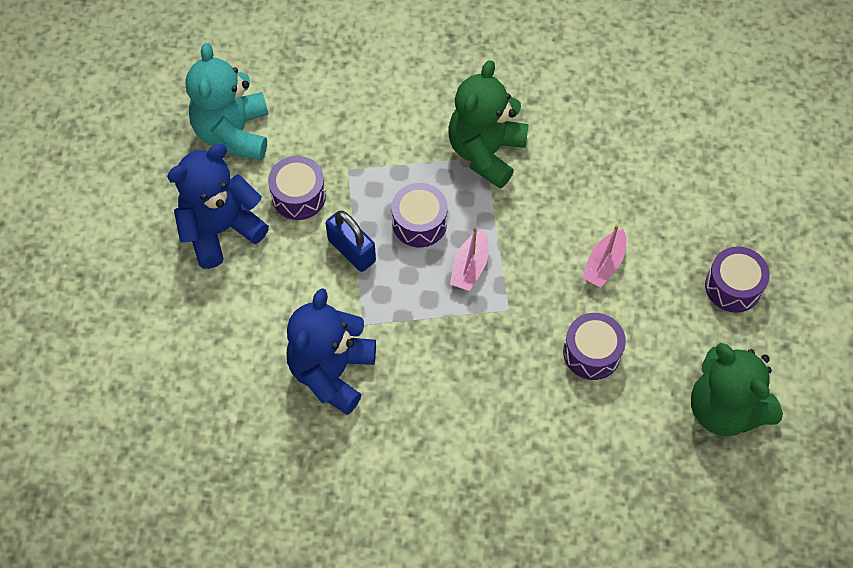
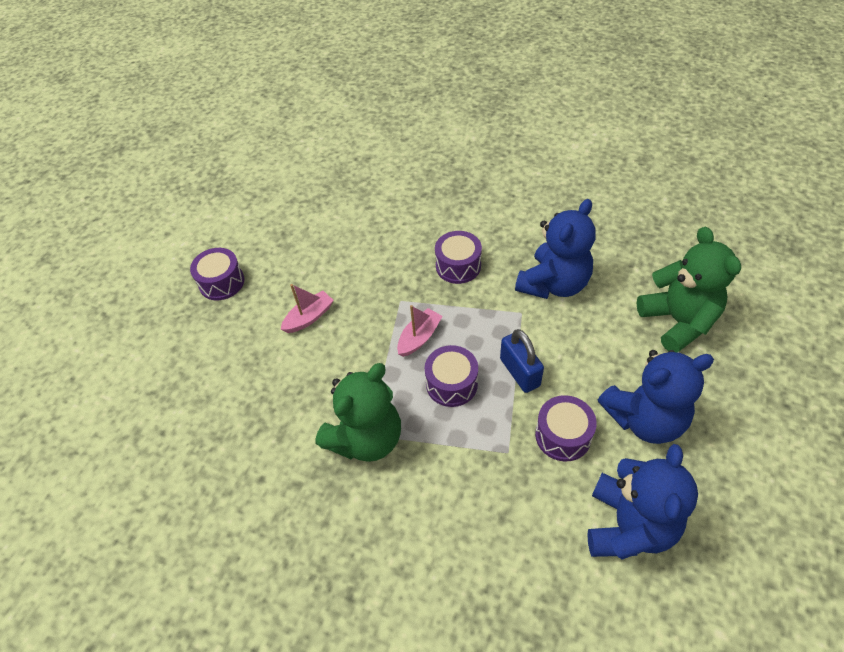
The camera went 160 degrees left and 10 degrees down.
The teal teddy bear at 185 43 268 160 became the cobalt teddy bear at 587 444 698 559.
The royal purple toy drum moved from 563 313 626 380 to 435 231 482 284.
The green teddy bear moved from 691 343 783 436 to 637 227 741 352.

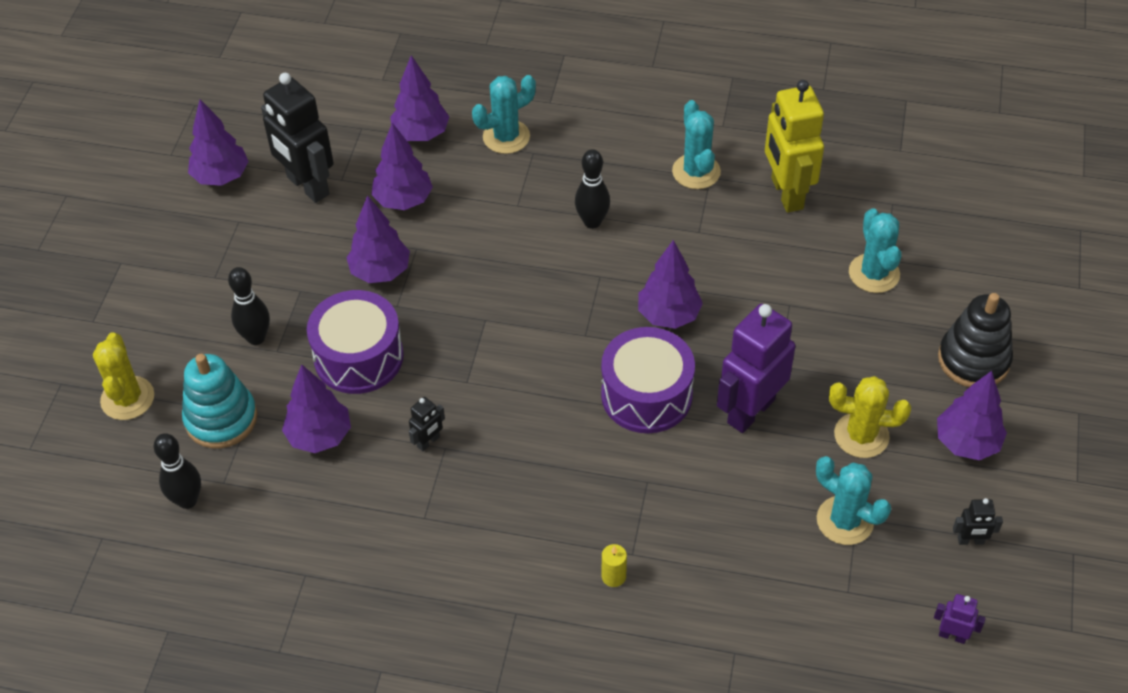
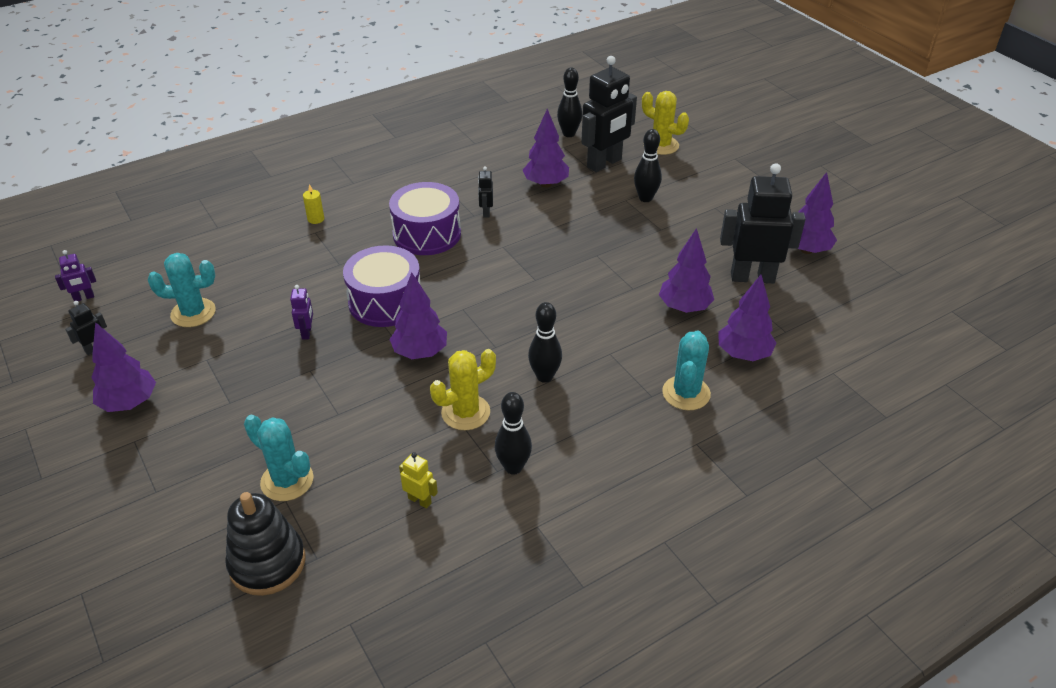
The camera went 135 degrees right and 10 degrees down.
The yellow robot at 765 80 824 213 changed to 0.44 times the size.
The teal saguaro cactus at 672 100 721 189 was replaced by the black bowling pin at 495 392 532 474.
The royal purple tree at 346 195 410 283 disappeared.
The royal purple toy drum moved from 307 290 404 394 to 389 182 461 255.
The black stacking toy moved from 938 293 1013 387 to 225 492 306 596.
The royal purple robot at 717 304 795 433 changed to 0.44 times the size.
The teal stacking toy at 182 354 257 448 was replaced by the black robot at 581 56 637 172.
The yellow saguaro cactus moved from 829 376 911 458 to 430 349 496 430.

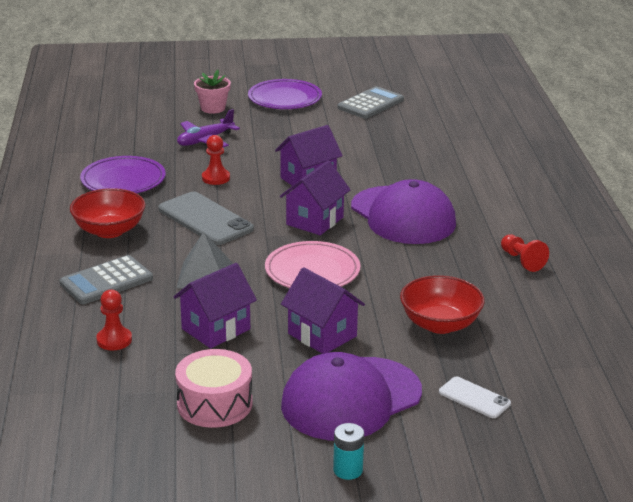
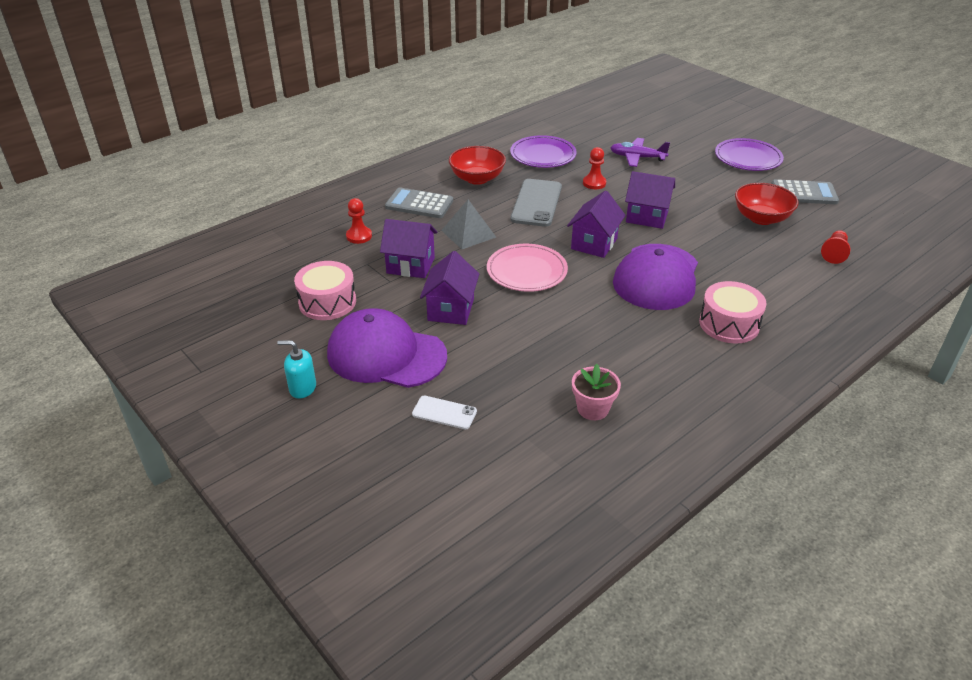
The camera went 55 degrees right and 10 degrees up.
The pink flower pot moved from 194 70 231 114 to 572 364 621 420.
The royal purple house at 280 161 350 235 turned 60 degrees counterclockwise.
The red game pawn moved from 501 234 549 272 to 821 230 850 264.
The red serving bowl moved from 400 275 485 334 to 735 183 798 225.
The snow-white smartphone at 439 376 511 418 turned 75 degrees counterclockwise.
The teal battery at 333 423 364 480 was replaced by the teal soap dispenser at 277 340 316 399.
The pink toy drum at 699 281 767 343 appeared.

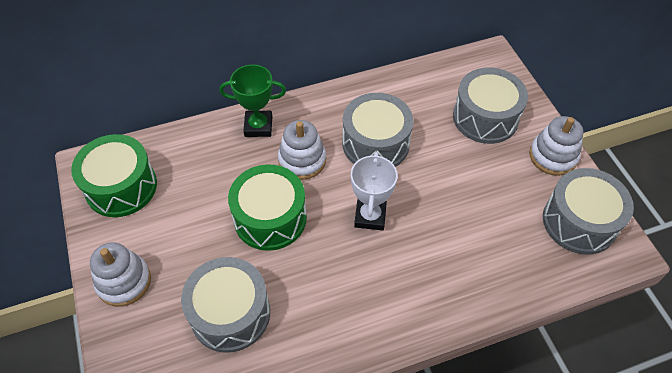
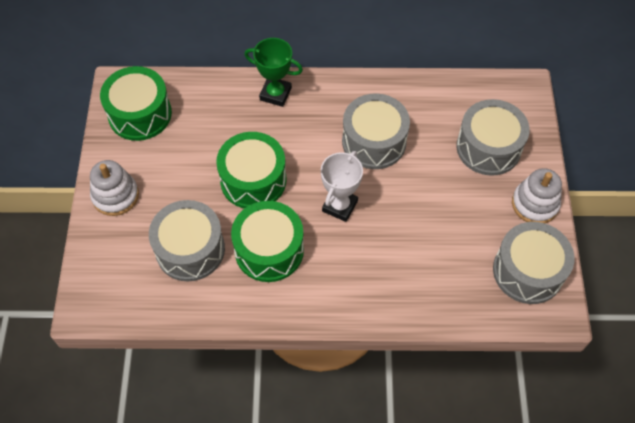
The camera went 20 degrees right and 5 degrees up.
The snow-white stacking toy at 278 120 326 180 disappeared.
The green toy drum at 231 201 304 282 appeared.

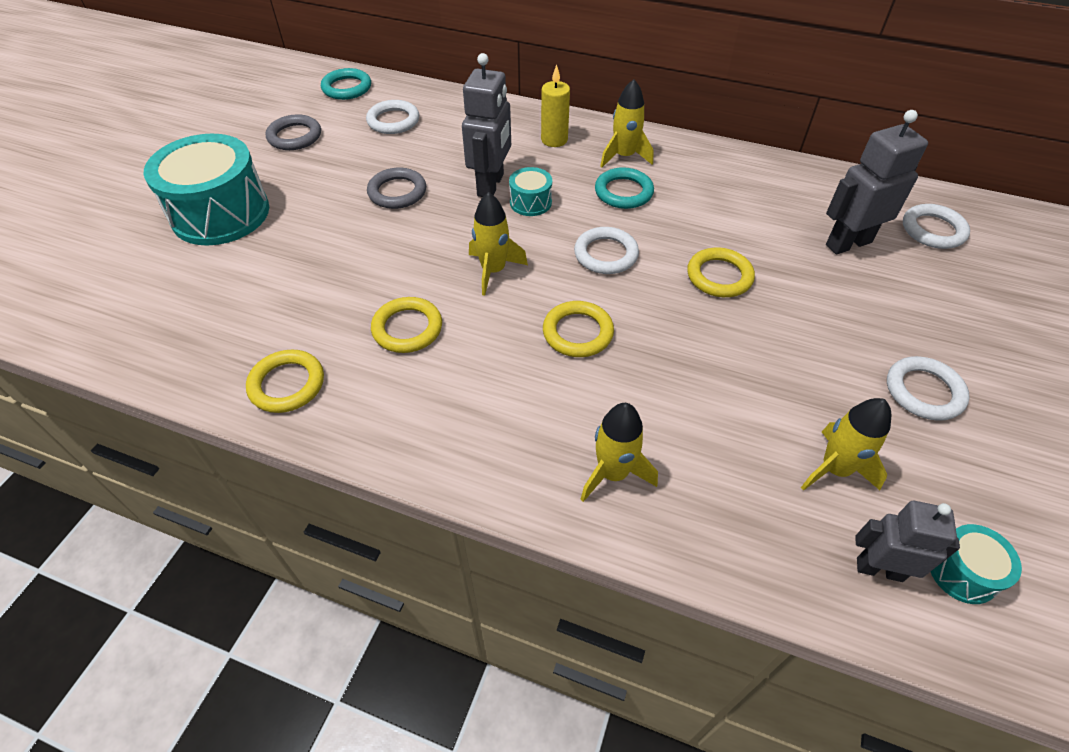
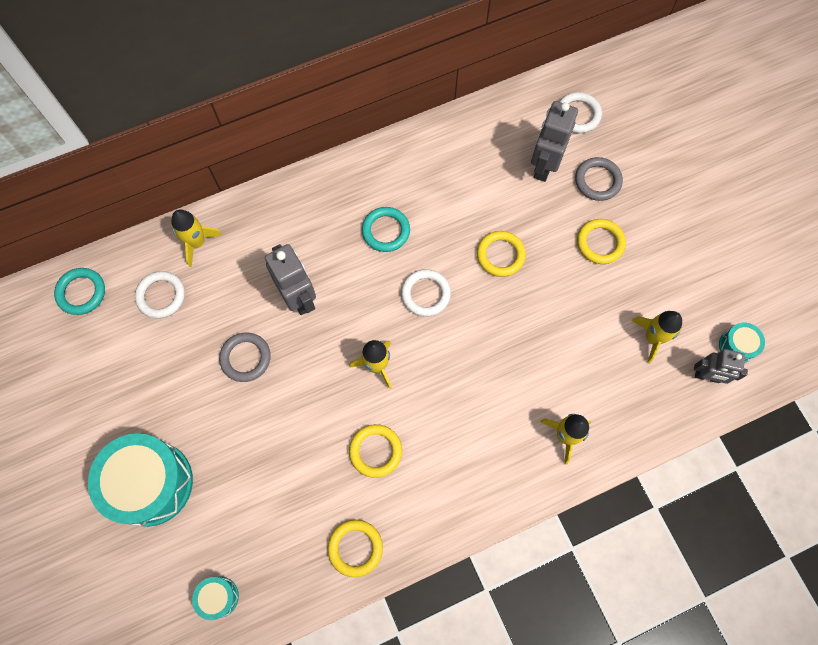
The camera went 45 degrees left and 20 degrees up.
The yellow pillar candle at 541 64 570 147 disappeared.
The yellow rocket moved from 600 79 653 167 to 171 210 223 267.
The gray torus moved from 265 114 321 150 to 575 157 623 201.
The teal toy drum moved from 509 167 552 216 to 192 576 239 620.
The yellow torus moved from 543 301 614 357 to 577 219 626 264.
The snow-white torus at 887 356 970 421 disappeared.
The gray robot at 855 501 960 582 turned 135 degrees counterclockwise.

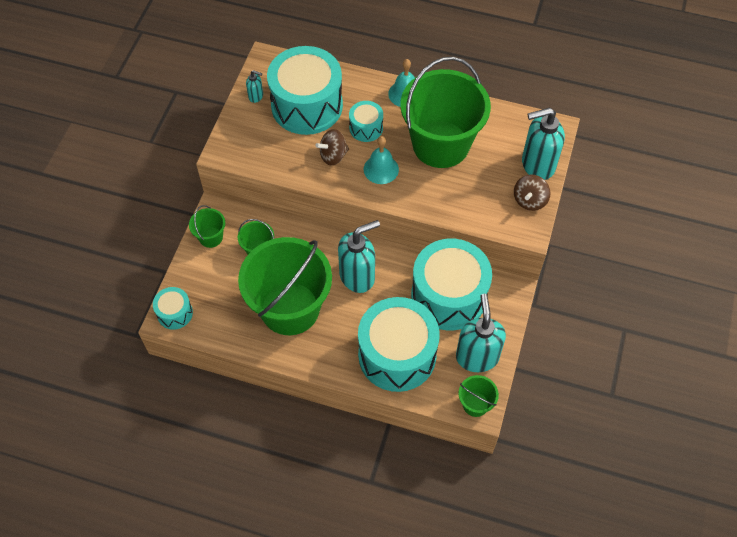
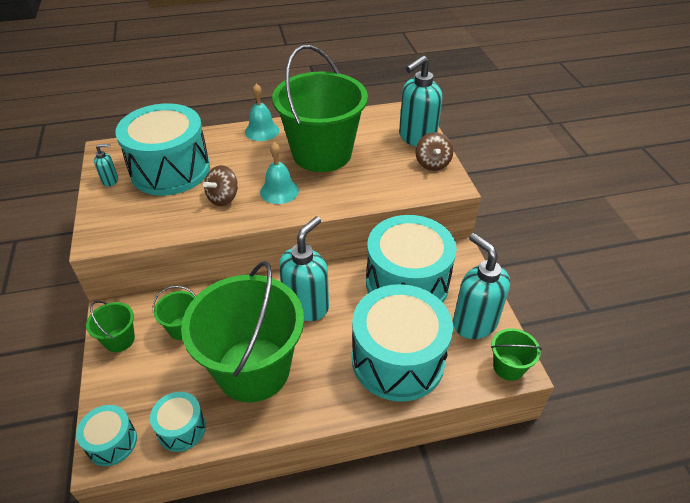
The camera went 30 degrees left and 15 degrees down.
The teal toy drum moved from 349 101 383 142 to 150 392 206 452.

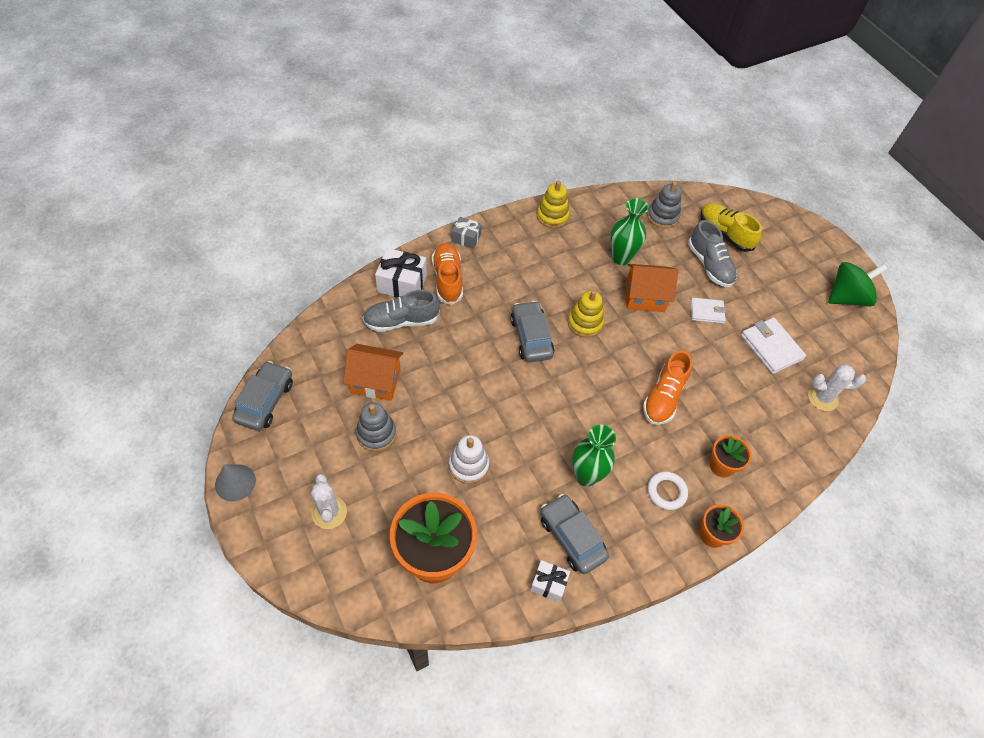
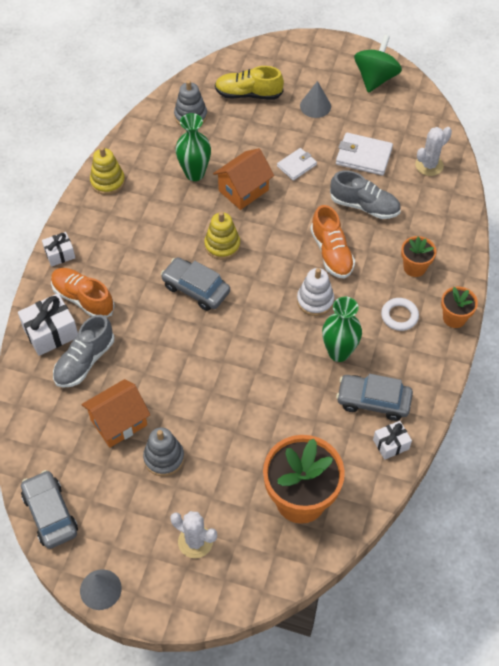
The camera went 40 degrees left and 0 degrees up.
The gray present at 452 217 482 249 became the snow-white present at 42 232 75 267.
The gray lace-up shoe moved from 688 220 737 287 to 330 170 401 219.
The snow-white stacking toy moved from 449 435 489 484 to 297 268 334 316.
The gray cone shape at 300 81 331 118 appeared.

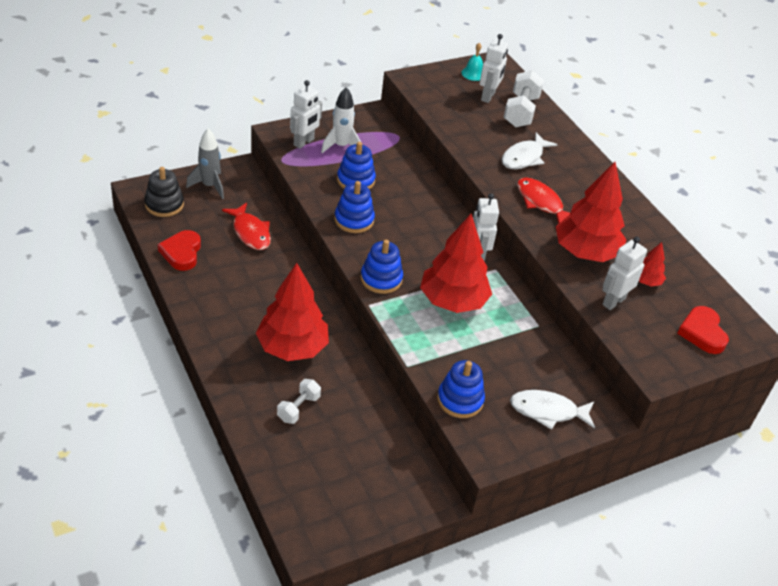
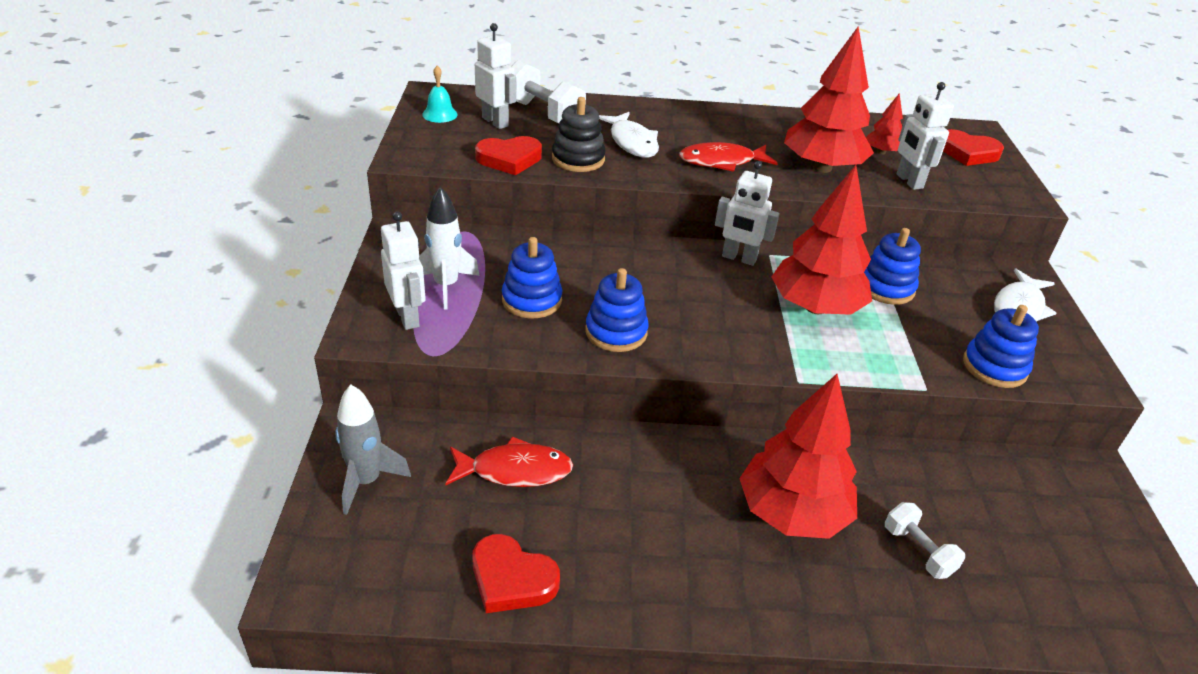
The camera went 60 degrees left and 5 degrees down.
The black stacking toy moved from 144 167 184 217 to 552 97 606 172.
The cobalt stacking toy moved from 360 240 403 294 to 864 228 921 305.
The red love heart at 475 136 542 175 appeared.

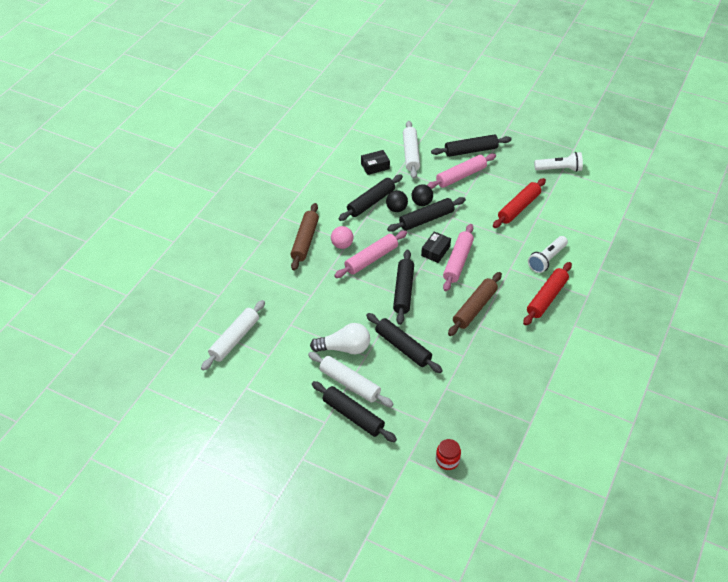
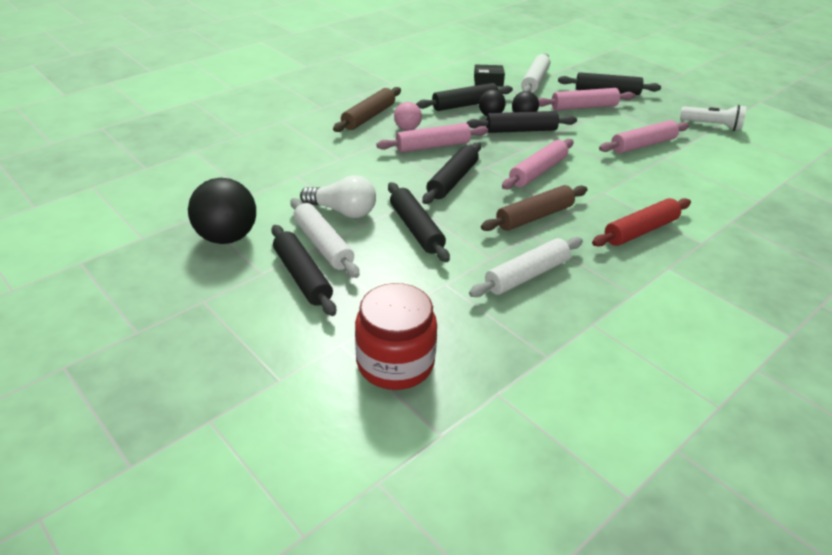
The camera went 20 degrees right and 10 degrees down.
The red dough roller at 493 178 546 228 became the pink dough roller at 599 120 689 154.
The black parcel at 421 231 451 263 disappeared.
The snow-white flashlight at 528 236 568 273 disappeared.
The snow-white dough roller moved from 201 300 265 371 to 469 237 583 297.
The red preserve jar at 436 439 461 470 changed to 2.06 times the size.
The black sphere at 188 178 256 244 appeared.

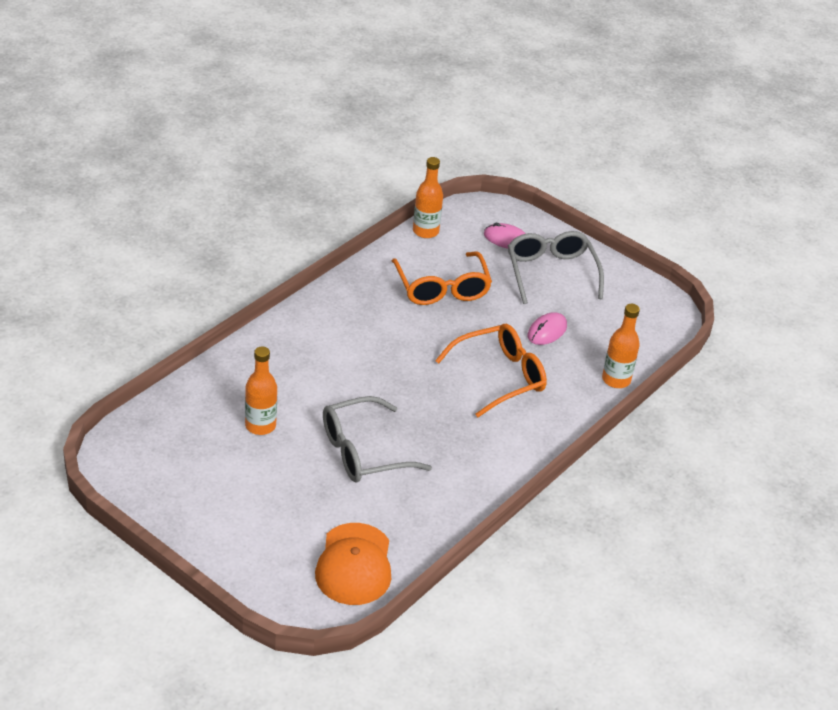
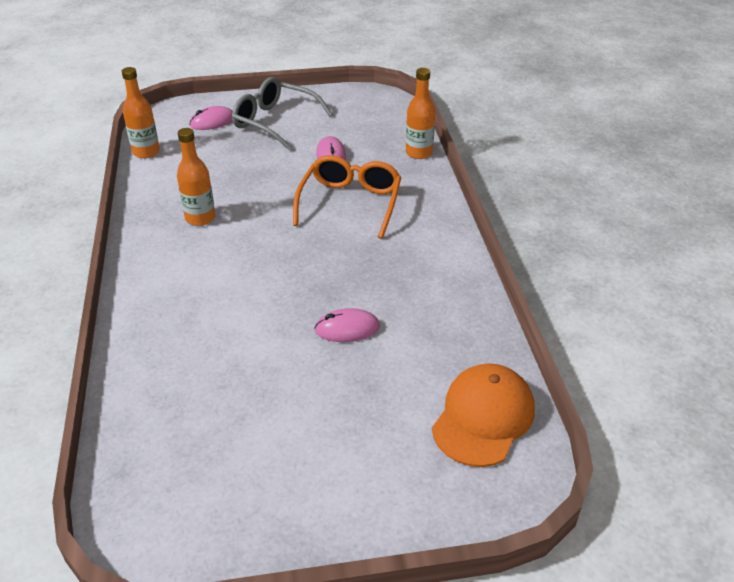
The camera went 45 degrees left and 0 degrees up.
The bright orange glasses at 392 252 492 305 disappeared.
The bright orange bottle moved from 245 346 277 435 to 177 128 216 226.
The gray glasses at 323 396 432 482 was replaced by the pink mouse at 314 308 380 342.
The bright orange cap at 315 523 391 605 turned 105 degrees counterclockwise.

